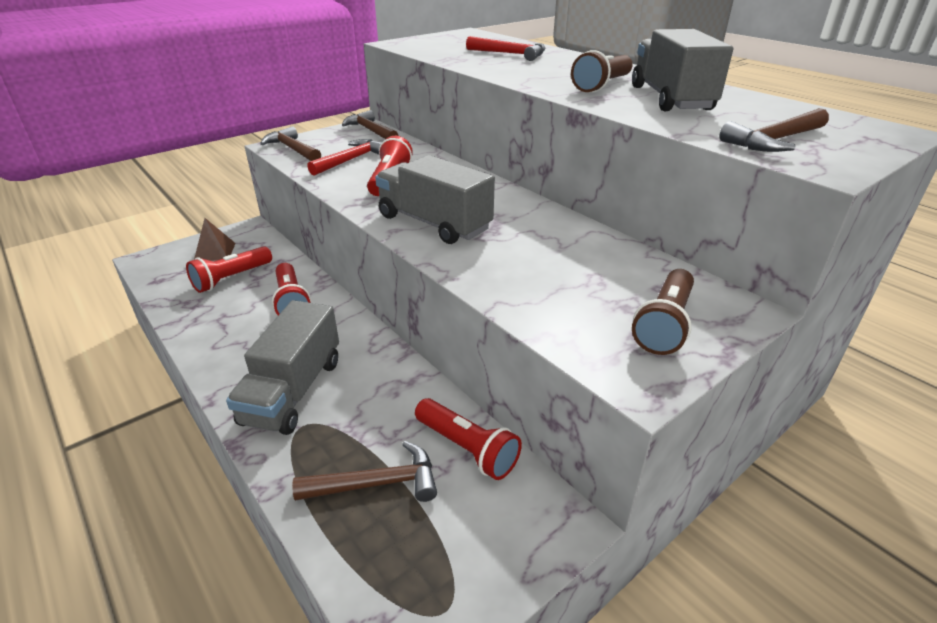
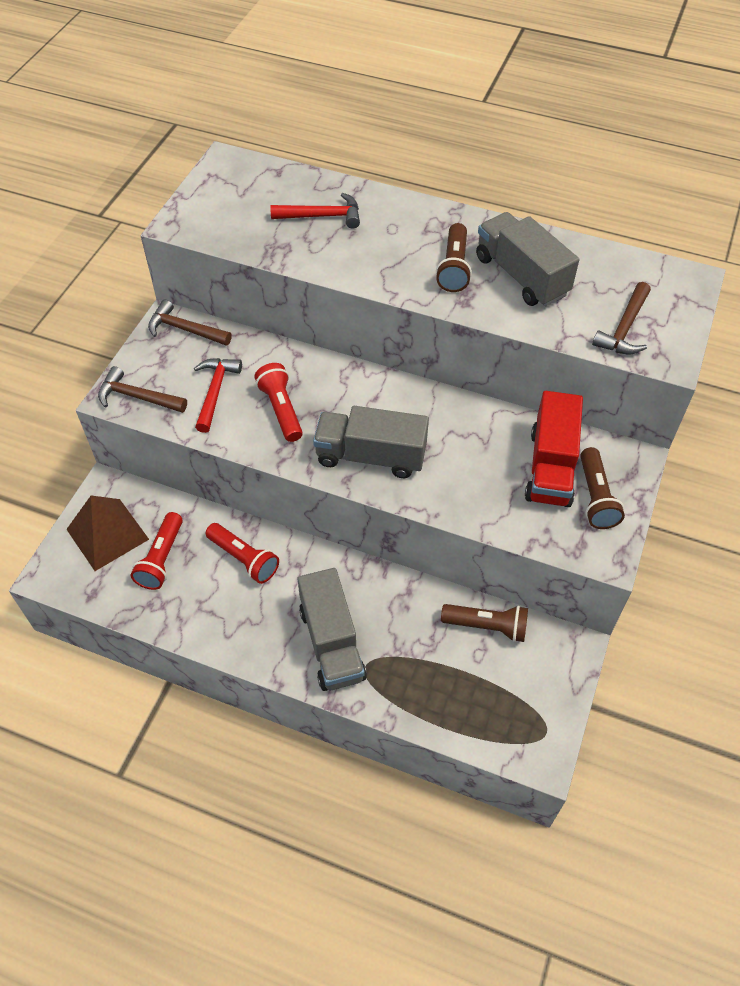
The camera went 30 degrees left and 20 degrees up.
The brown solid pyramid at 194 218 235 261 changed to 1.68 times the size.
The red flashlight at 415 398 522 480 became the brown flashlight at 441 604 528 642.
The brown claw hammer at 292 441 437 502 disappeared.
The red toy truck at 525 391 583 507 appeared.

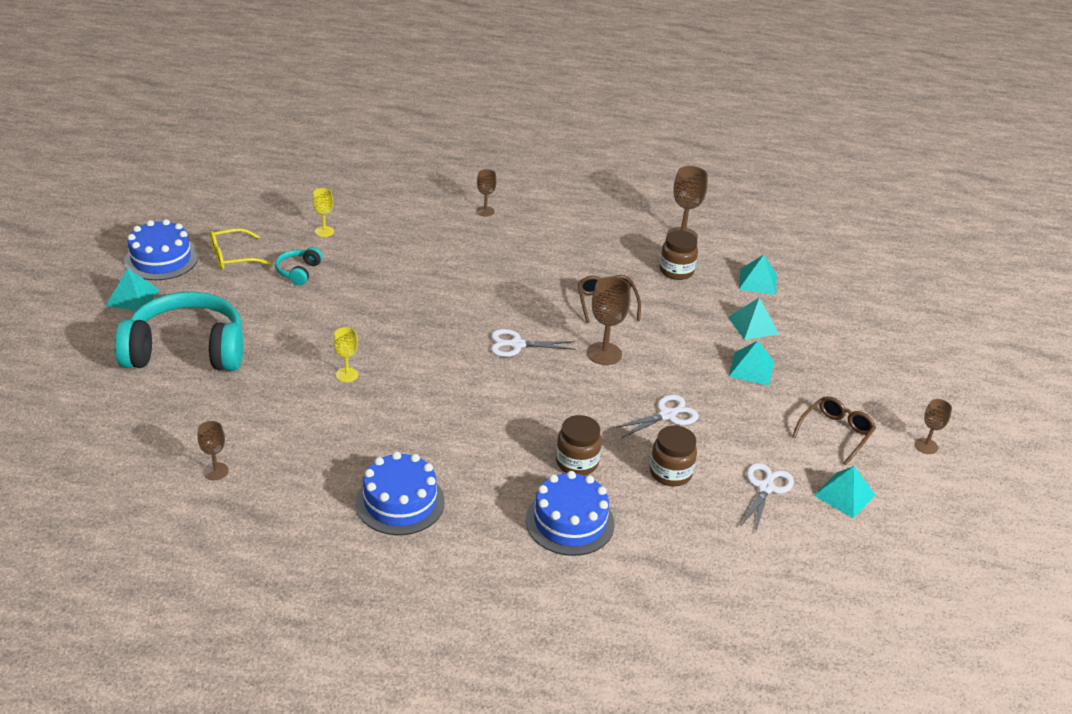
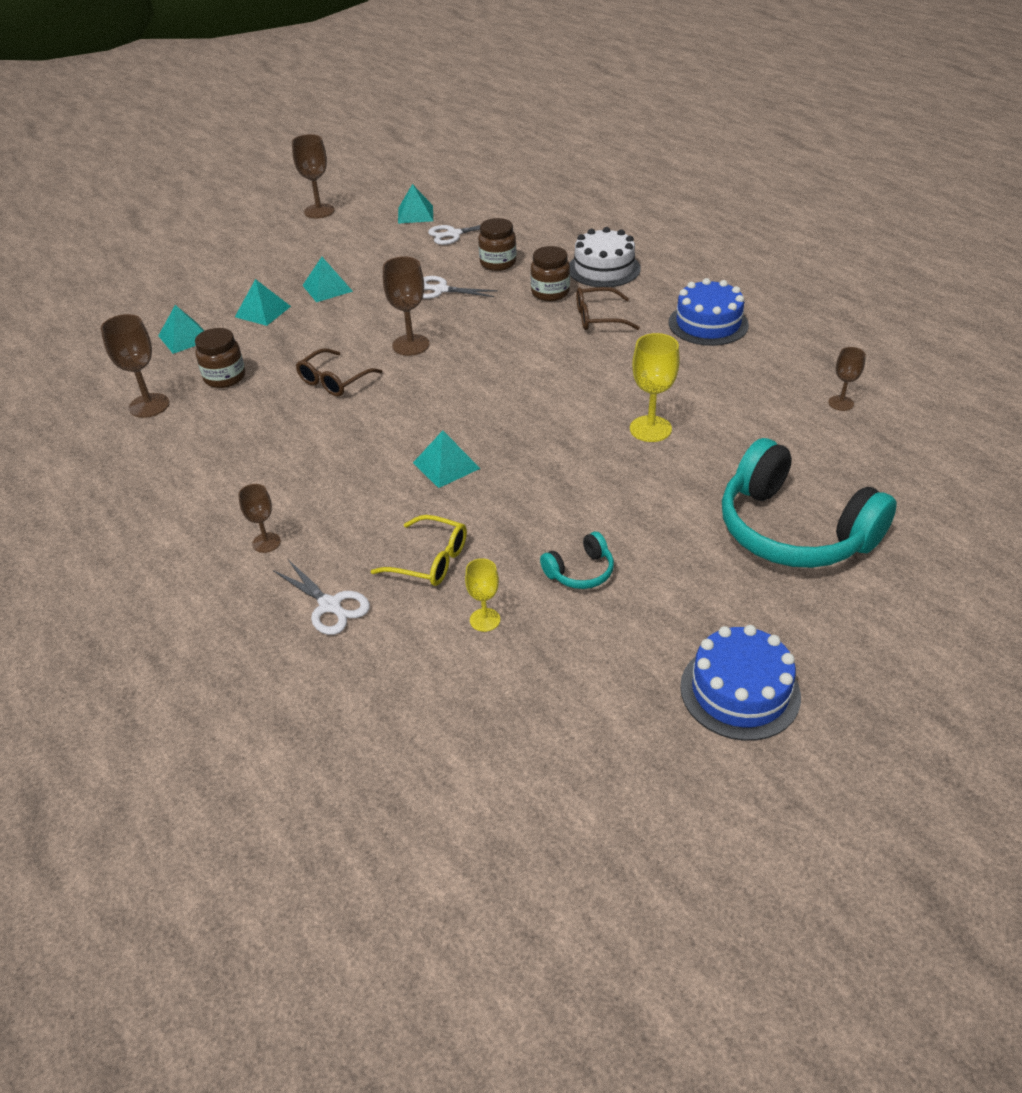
The camera went 130 degrees left and 5 degrees up.
The yellow glasses moved from 210 228 271 270 to 371 515 467 586.
The teal solid pyramid moved from 106 268 160 311 to 413 430 481 488.
The yellow wine glass at 334 327 358 382 changed to 1.65 times the size.
The snow-white shears moved from 491 329 576 357 to 273 560 370 635.
The brown glasses moved from 792 396 876 465 to 576 287 640 330.
The brown wine glass at 915 399 952 454 changed to 1.65 times the size.
The cobalt cake at 526 471 614 556 became the snow-white cake at 569 227 641 287.

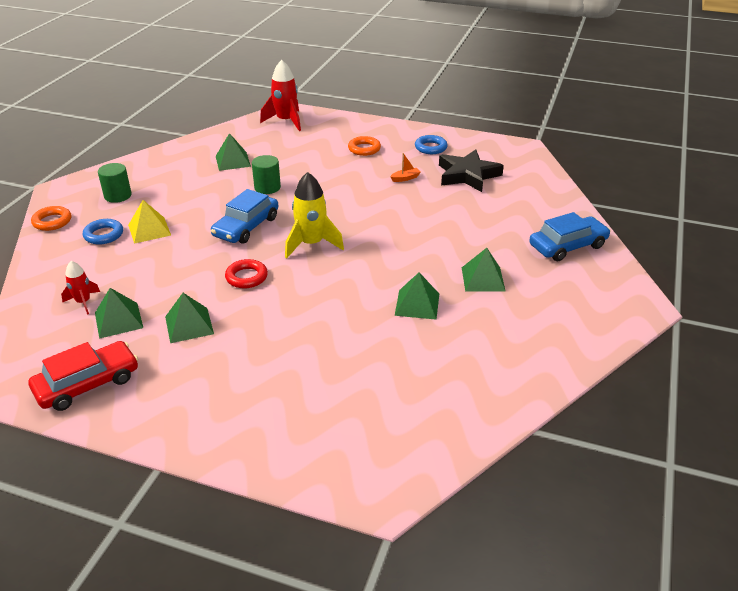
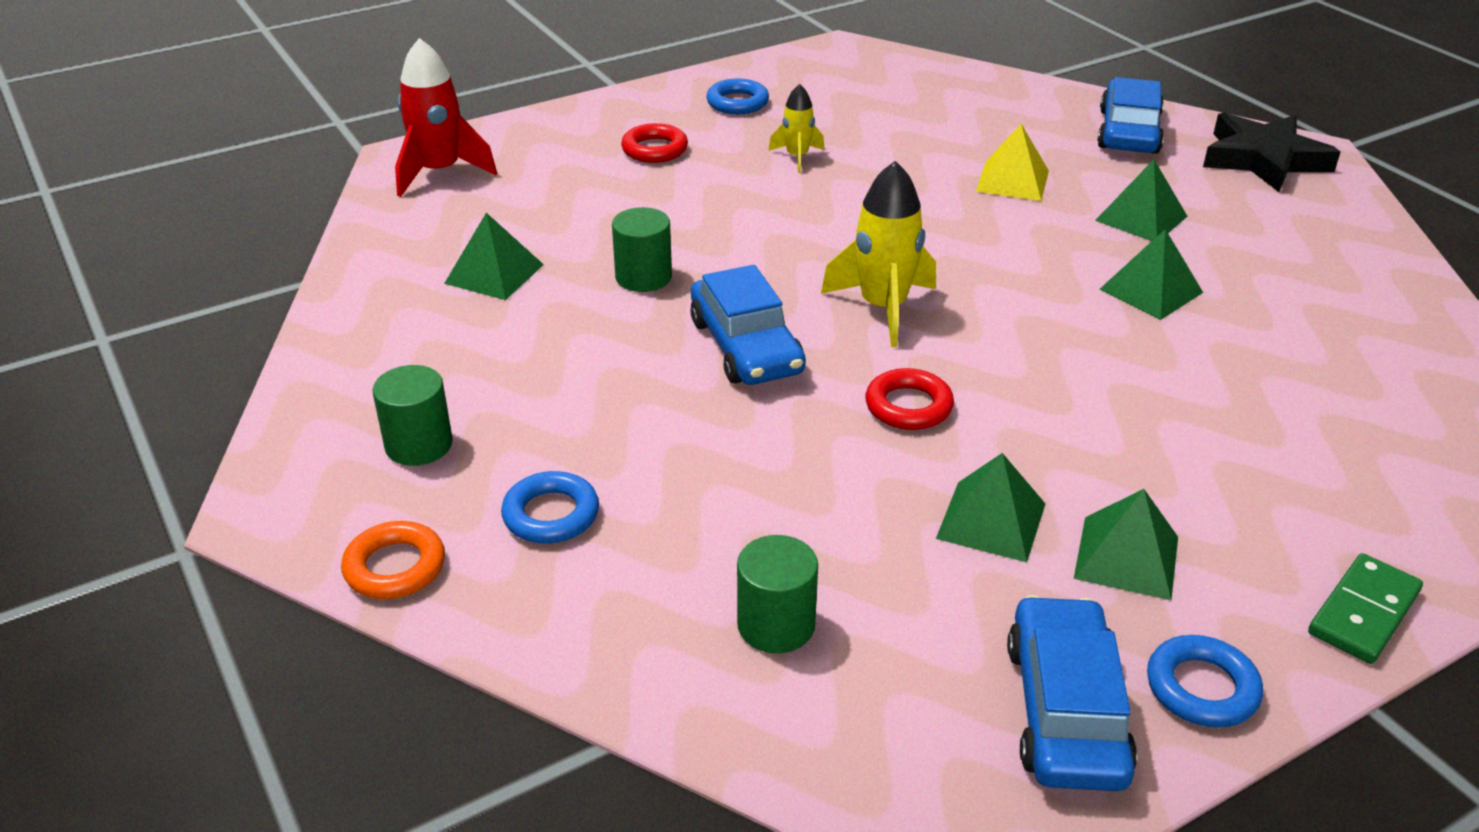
The camera went 50 degrees left and 0 degrees up.
The bright orange torus at 348 136 381 156 became the red torus at 621 123 688 163.
The black five-pointed star moved from 439 149 504 192 to 1203 113 1340 192.
The bright orange boat at 390 153 421 182 was replaced by the yellow rocket at 768 84 825 173.
The yellow solid pyramid moved from 128 200 171 244 to 976 124 1049 201.
The red rocket at 61 261 100 315 was replaced by the green cylinder shape at 737 535 818 654.
The green solid pyramid moved from 95 288 143 339 to 1074 489 1178 600.
The red toy car at 28 341 138 411 became the cobalt toy car at 1007 595 1137 791.
The green domino at 1308 553 1423 664 appeared.
The cobalt torus at 1147 635 1263 728 appeared.

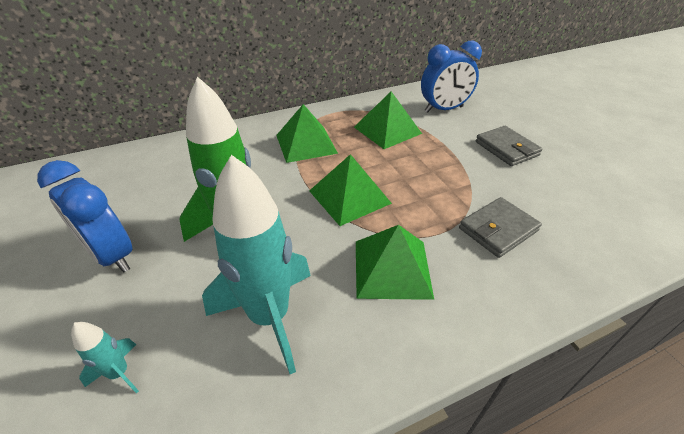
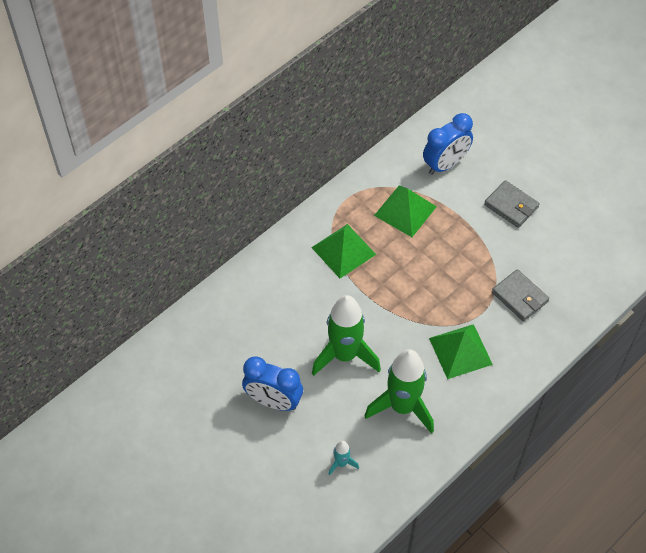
The camera went 20 degrees left and 15 degrees up.
The green solid pyramid at 309 154 392 226 disappeared.
The teal rocket at 202 155 311 374 became the green rocket at 364 349 434 434.
The gray billfold at 459 197 542 258 turned 75 degrees counterclockwise.

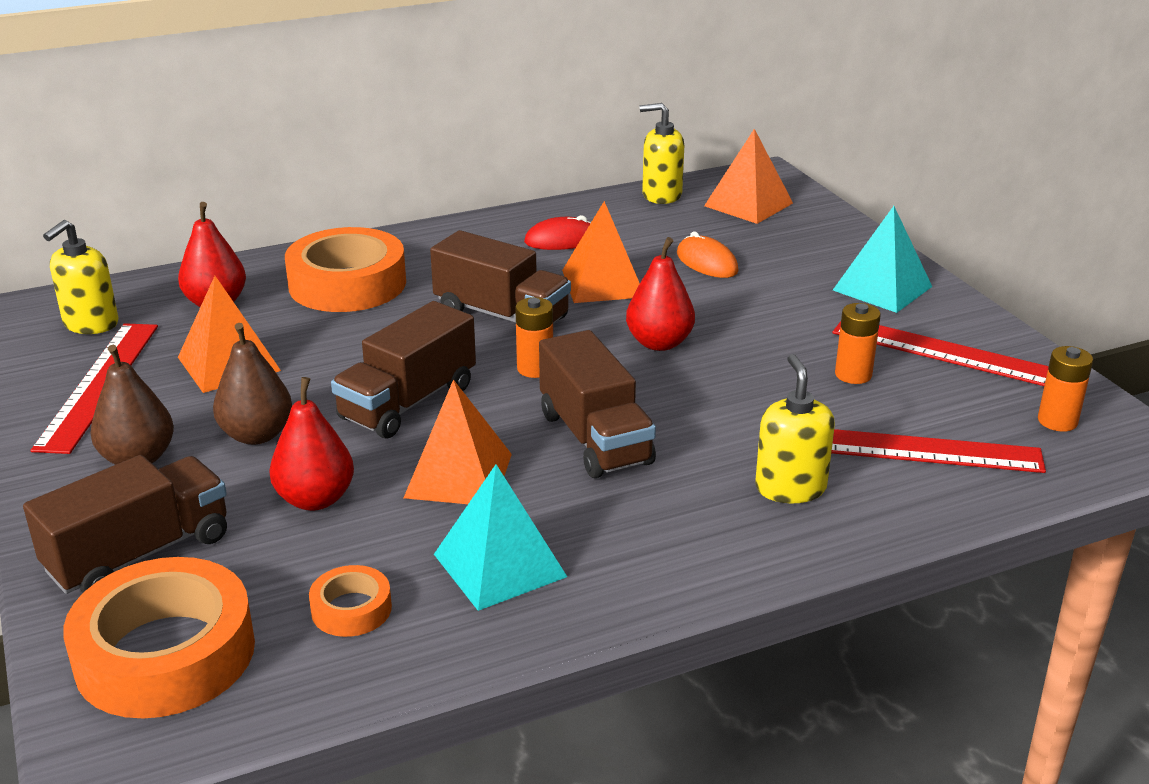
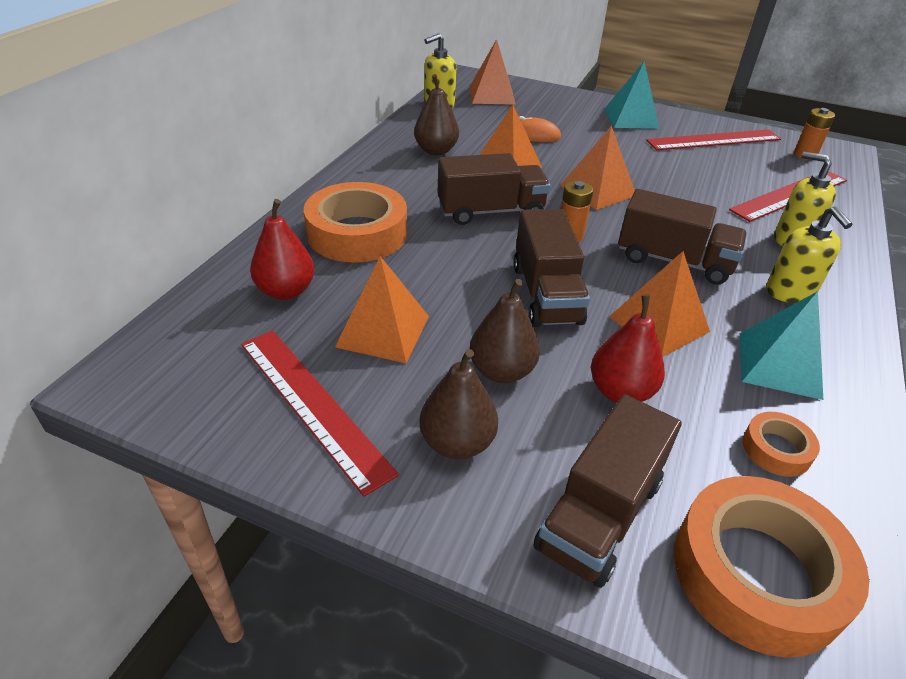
The camera went 45 degrees left and 10 degrees up.
The red mouse at 524 215 591 250 was replaced by the brown pear fruit at 414 74 459 155.
The yellow soap dispenser moved from 43 220 119 334 to 766 206 853 303.
The red pear fruit at 626 237 695 351 was replaced by the bright orange solid pyramid at 560 126 635 210.
The bright orange battery at 835 303 881 384 disappeared.
The brown toy truck at 23 455 227 594 turned 150 degrees counterclockwise.

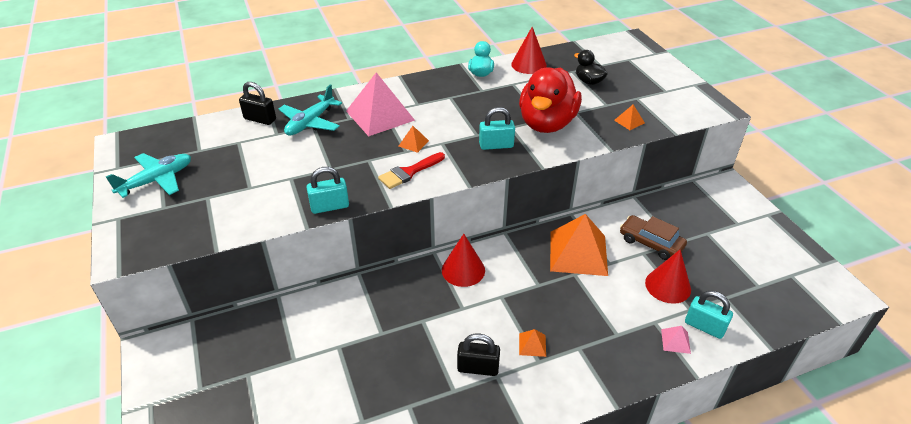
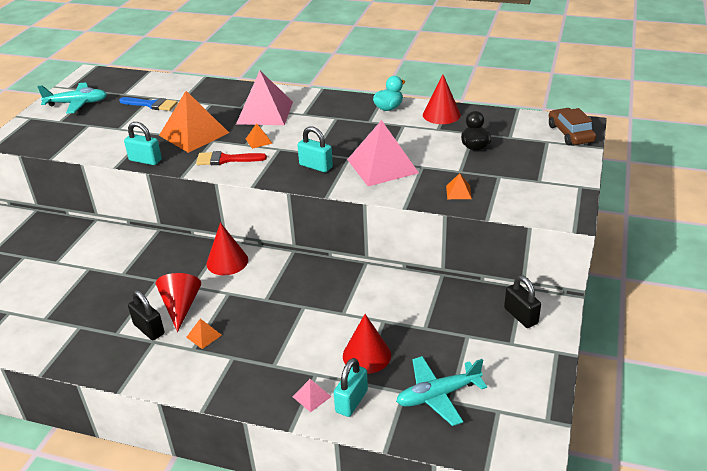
The camera went 40 degrees right and 5 degrees down.
The red duck at 519 67 582 133 was replaced by the pink solid pyramid at 347 120 419 186.
The black padlock moved from 239 82 276 125 to 504 275 541 328.
The teal aeroplane moved from 278 84 342 136 to 396 356 487 426.
The bright orange solid pyramid moved from 550 214 608 276 to 159 91 229 153.
The brown toy car moved from 620 215 687 260 to 549 108 596 145.
The teal padlock at 685 291 733 339 turned 45 degrees clockwise.
The cobalt paintbrush at 119 97 178 111 appeared.
The red cone shape at 156 273 201 332 appeared.

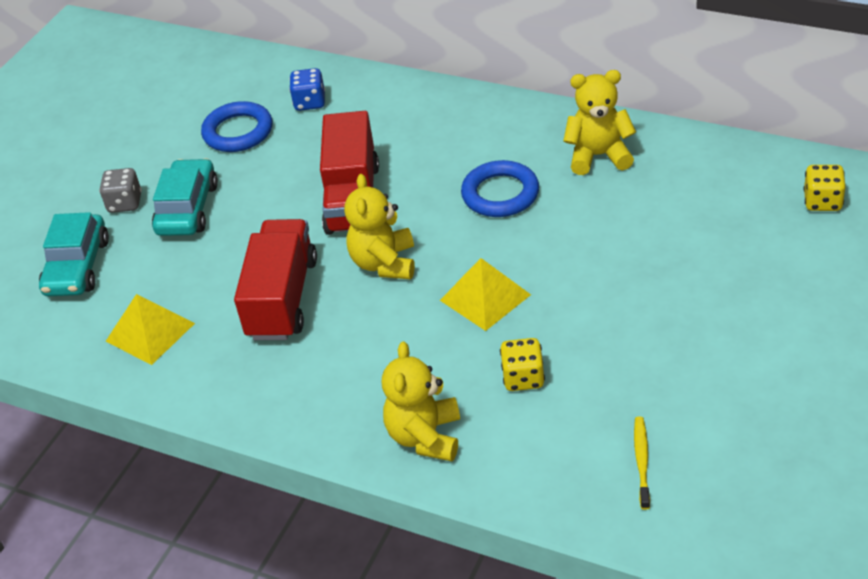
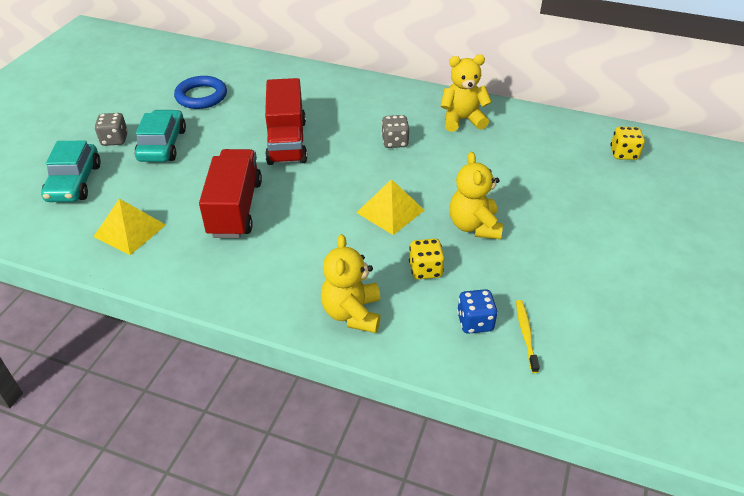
The camera went 10 degrees left and 0 degrees up.
The cobalt dice moved from 289 68 325 111 to 457 289 498 334.
The cobalt torus at 461 160 539 217 was replaced by the gray dice at 382 115 409 148.
The yellow teddy bear moved from 344 174 415 279 to 450 152 503 239.

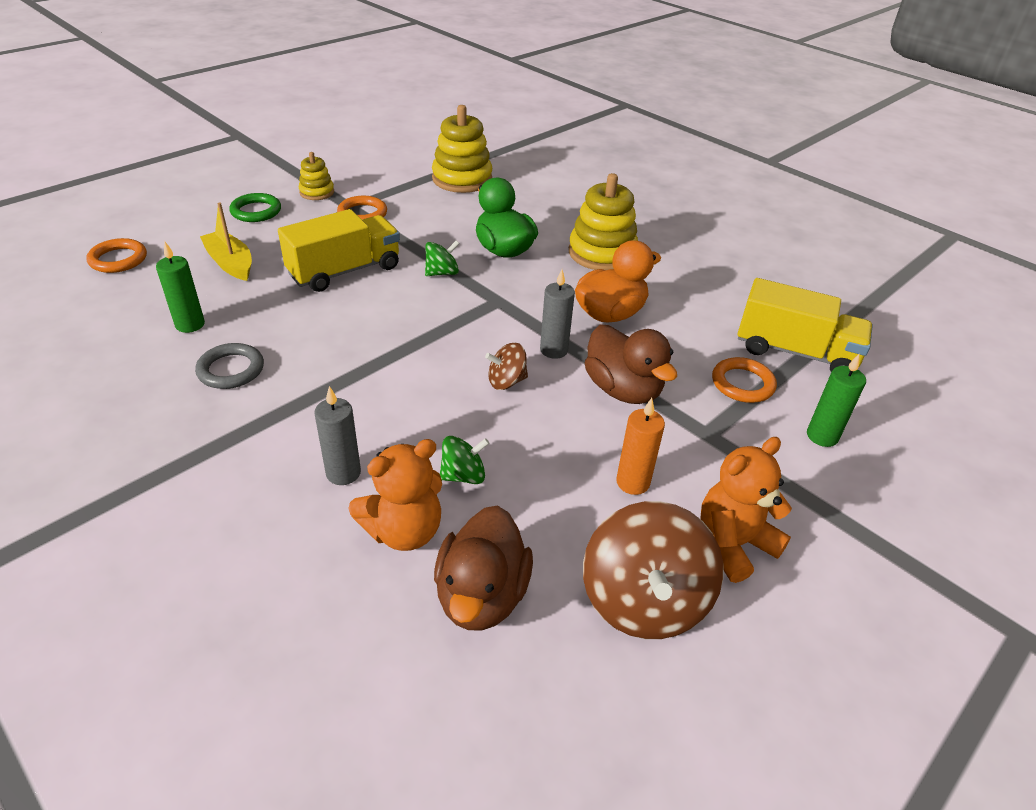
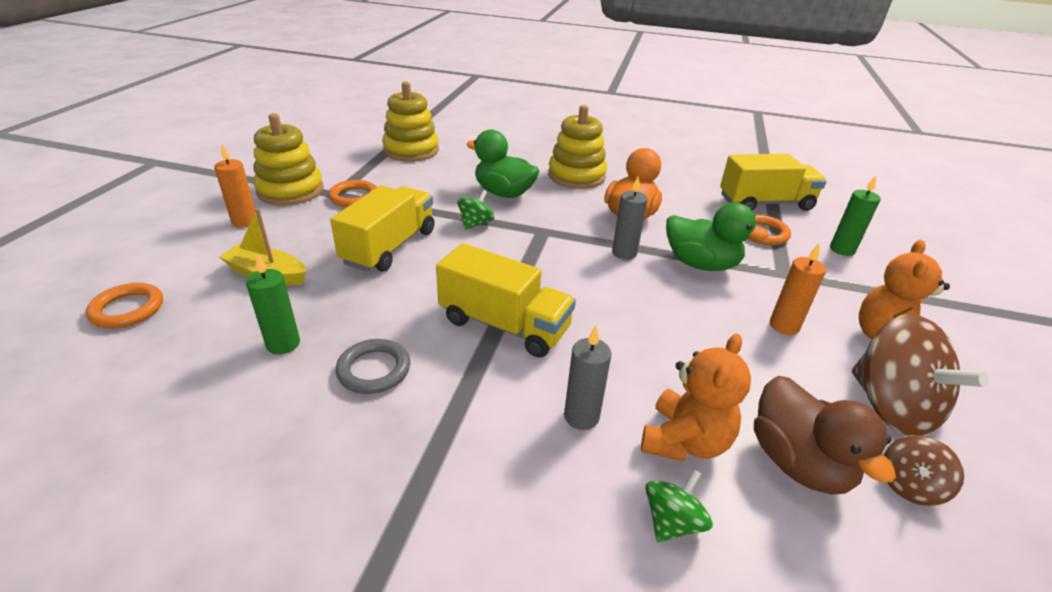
The camera went 30 degrees left and 5 degrees down.
The yellow stacking toy at 299 152 334 200 changed to 1.84 times the size.
The green torus at 229 193 281 222 was replaced by the bright orange pillar candle at 214 144 256 227.
The brown duck at 585 324 677 404 became the green duck at 666 203 769 271.
The brown toy top moved from 485 343 528 390 to 884 435 964 506.
The green toy top moved from 440 436 489 484 to 645 469 713 542.
The yellow toy truck at 436 243 576 358 appeared.

